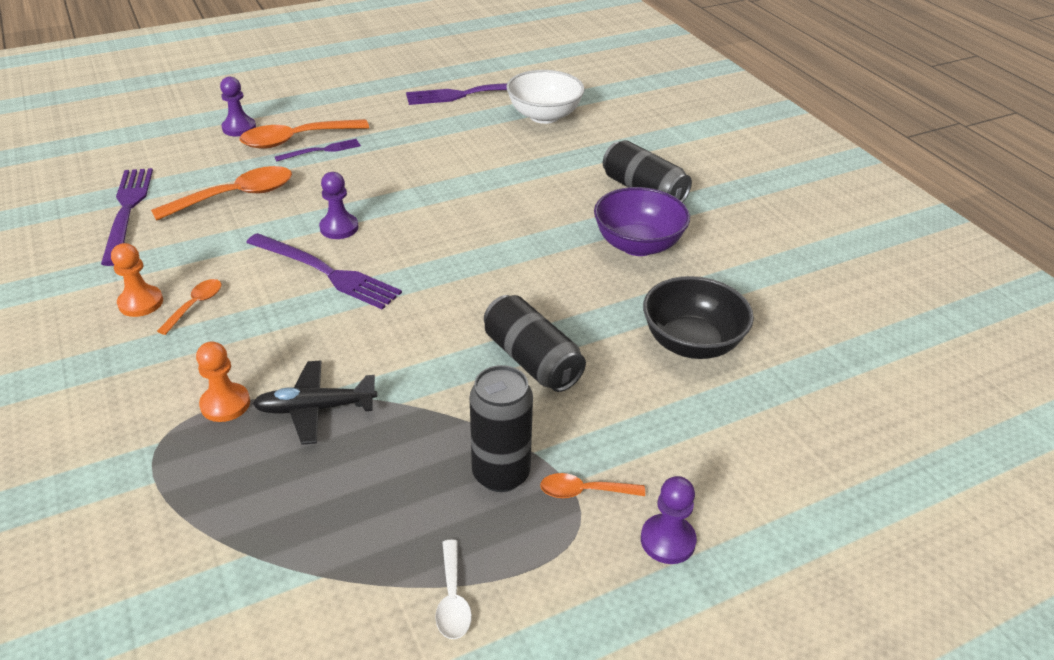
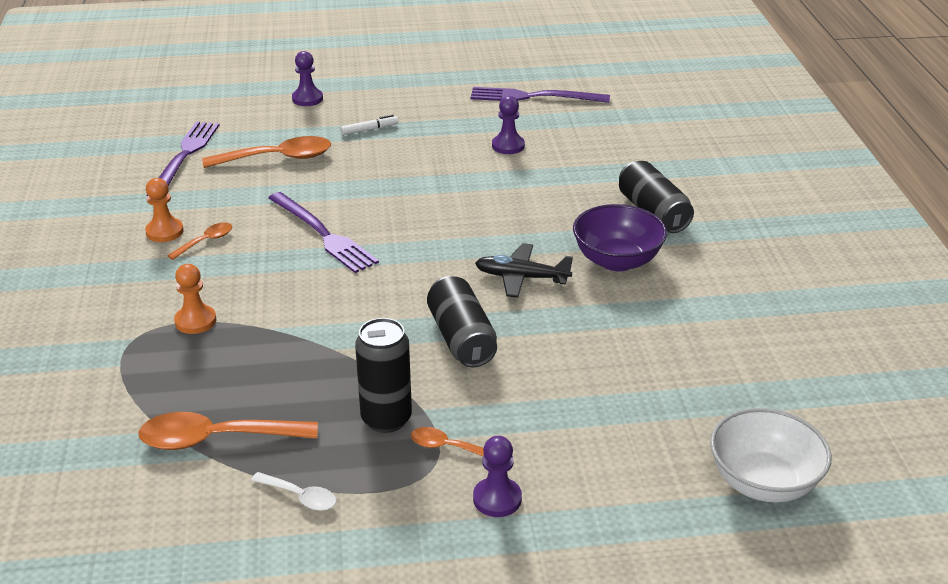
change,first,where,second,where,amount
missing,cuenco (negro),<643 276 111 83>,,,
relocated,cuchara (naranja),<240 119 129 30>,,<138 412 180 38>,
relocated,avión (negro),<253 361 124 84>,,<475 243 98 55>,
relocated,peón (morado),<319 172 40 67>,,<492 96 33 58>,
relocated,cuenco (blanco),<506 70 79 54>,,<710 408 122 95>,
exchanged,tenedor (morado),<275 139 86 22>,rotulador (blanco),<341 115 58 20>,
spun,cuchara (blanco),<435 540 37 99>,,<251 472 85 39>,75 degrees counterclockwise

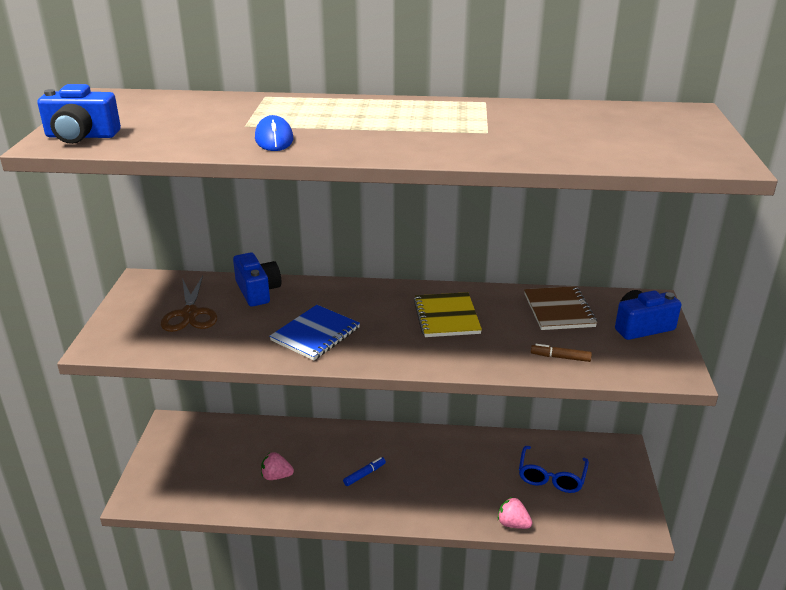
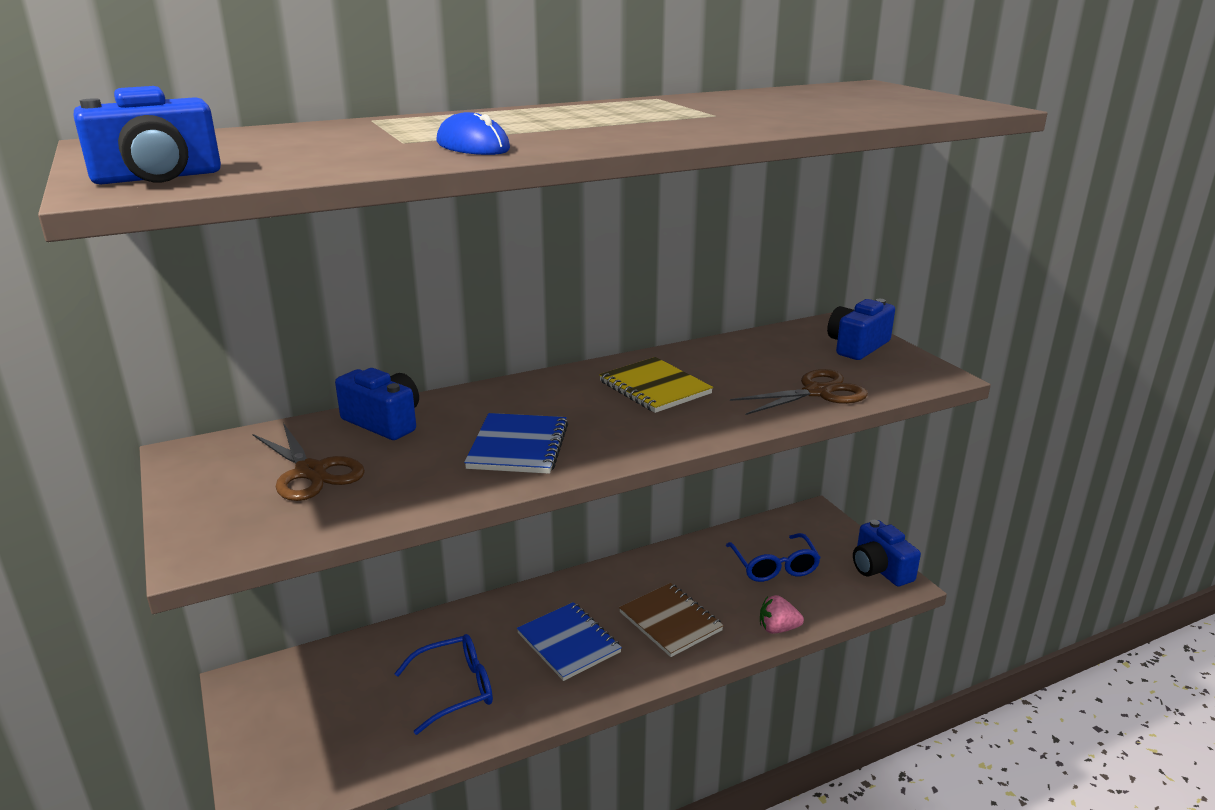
change,first,where,second,where,amount
appeared,,,cámara (azul),<853 520 68 66>,
relocated,cuaderno (marrón),<524 286 73 44>,,<619 583 105 74>,
exchanged,fresa (rosa),<261 452 33 28>,gafas (azul),<394 634 99 101>,
exchanged,rotulador (azul),<343 457 43 29>,cuaderno (azul),<517 602 105 79>,
exchanged,rotulador (marrón),<531 344 61 18>,tijeras (marrón),<730 369 138 46>,

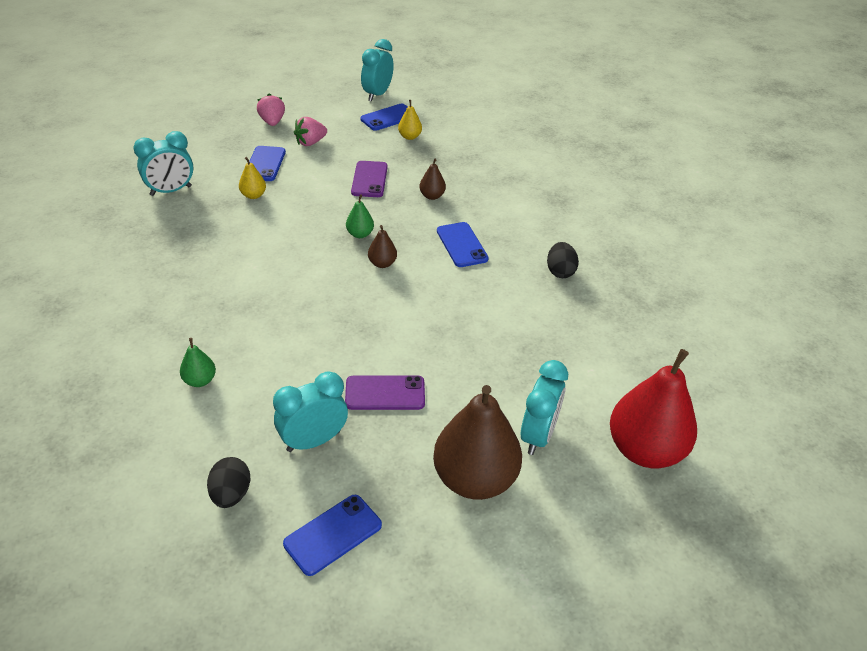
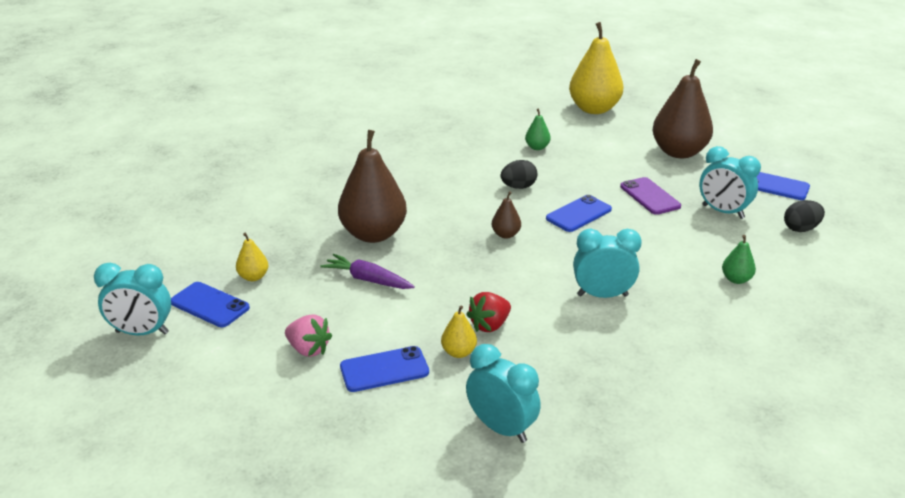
change,first,where,second,where,amount
missing,fresa (rosa),<257 93 28 33>,,,
appeared,,,fresa (rojo),<466 292 45 40>,
relocated,pera (verde),<346 194 28 44>,,<525 108 26 42>,
relocated,móvil (azul),<437 222 52 45>,,<546 195 66 37>,
relocated,despertador (turquesa),<521 360 47 95>,,<573 229 69 69>,
relocated,huevo (negro),<547 242 32 36>,,<501 160 36 29>,
exchanged,móvil (morado),<351 161 37 36>,zanahoria (morado),<321 254 94 35>,
colour,pera (rojo),<610 349 87 119>,pera (amarillo),<569 22 55 92>,
size,pera (marrón),<419 159 27 41>,,<338 130 69 113>,x2.28

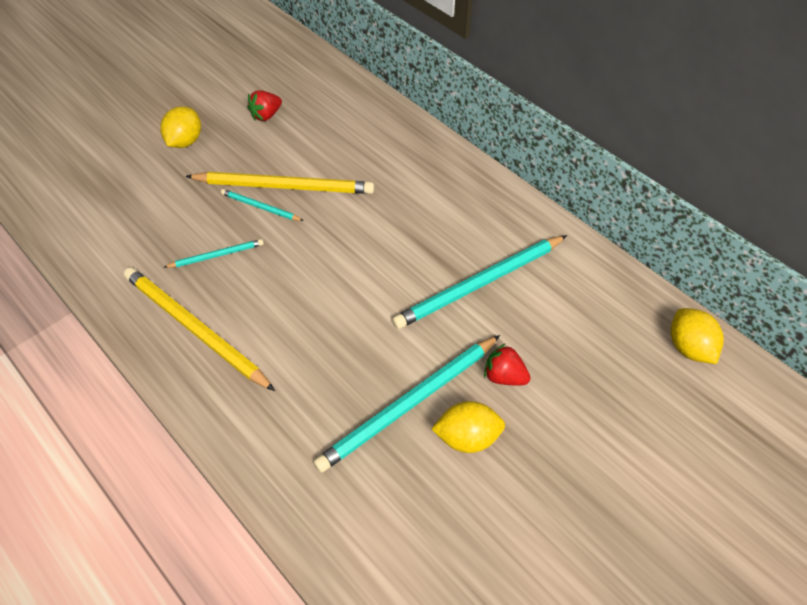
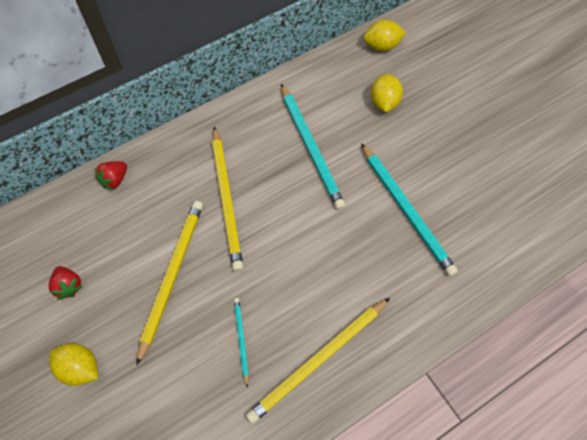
change,first,where,second,where,amount
missing,lápiz (turquesa),<221 189 83 32>,,,
appeared,,,lápiz (amarillo),<212 126 31 145>,
relocated,limón (amarillo),<431 401 74 52>,,<371 74 32 38>,
relocated,fresa (rojo),<484 344 47 41>,,<95 161 32 29>,

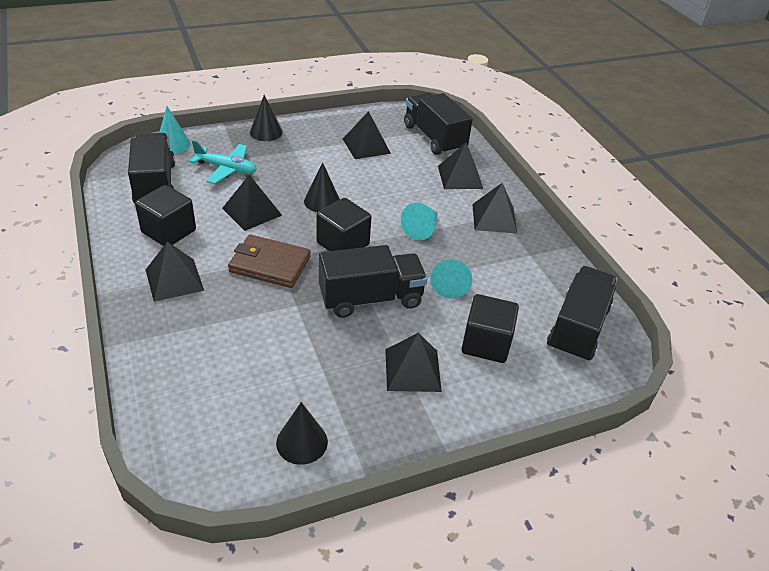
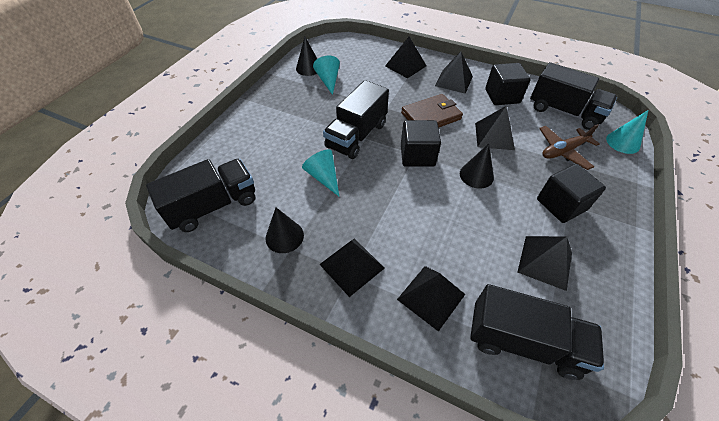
change,first,where,second,where,amount
relocated,cono (negro),<250 95 33 46>,,<265 208 39 45>,
relocated,pirámide (negro),<385 333 57 59>,,<385 37 41 41>,
relocated,cono (turquesa),<401 202 37 38>,,<313 56 27 39>,
relocated,cubo (negro),<461 294 58 69>,,<537 164 69 59>,
colour,avión (turquesa),<190 140 67 44>,avión (marrón),<539 124 61 46>,
spun,camión (negro),<547 266 70 96>,,<146 159 109 73>,105 degrees counterclockwise

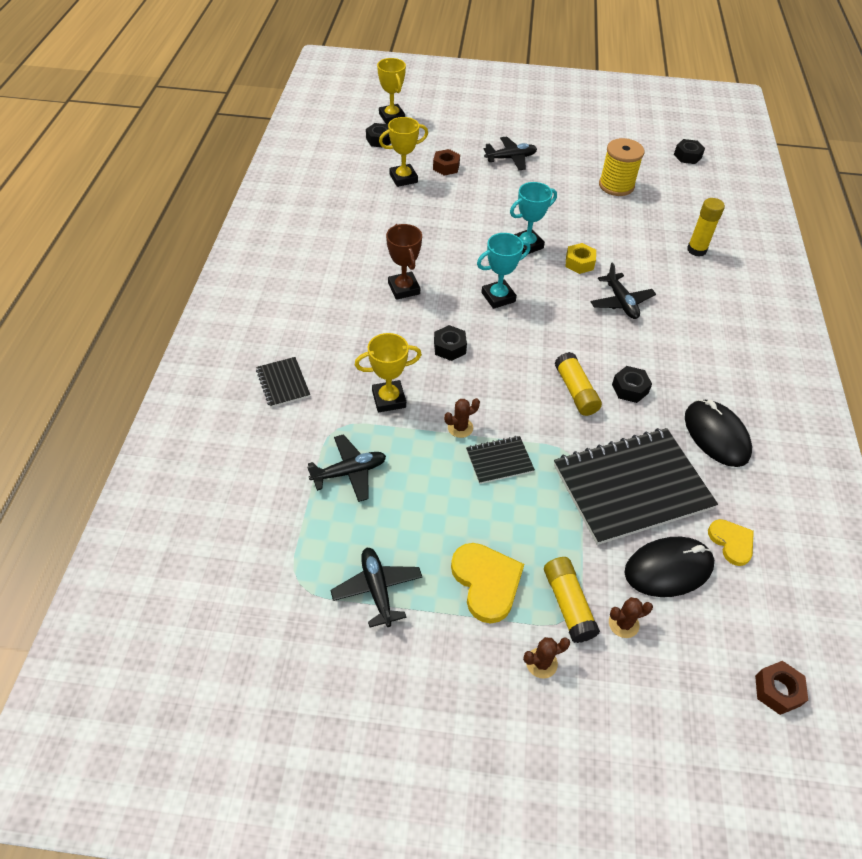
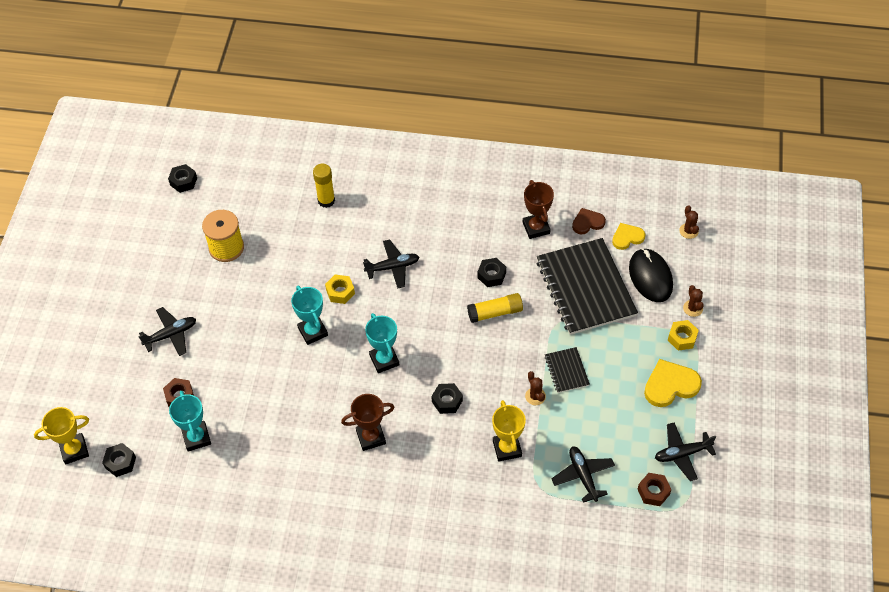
change,first,where,second,where,amount
missing,cuaderno (negro),<256 357 54 50>,,,
appeared,,,corazón (marrón),<572 208 34 26>,
relocated,cactus (marrón),<523 637 47 41>,,<679 205 20 34>,
relocated,tuerca (marrón),<755 661 53 54>,,<637 473 34 33>,
exchanged,barra de pegamento (amarillo),<544 557 56 86>,tuerca (amarillo),<668 320 31 31>,
exchanged,ratón (negro),<685 400 67 67>,trofeo (marrón),<523 180 31 59>,
colour,trofeo (amarillo),<379 117 49 70>,trofeo (turquesa),<169 391 42 61>,
spun,avión (negro),<484 136 53 34>,,<138 307 58 49>,75 degrees clockwise

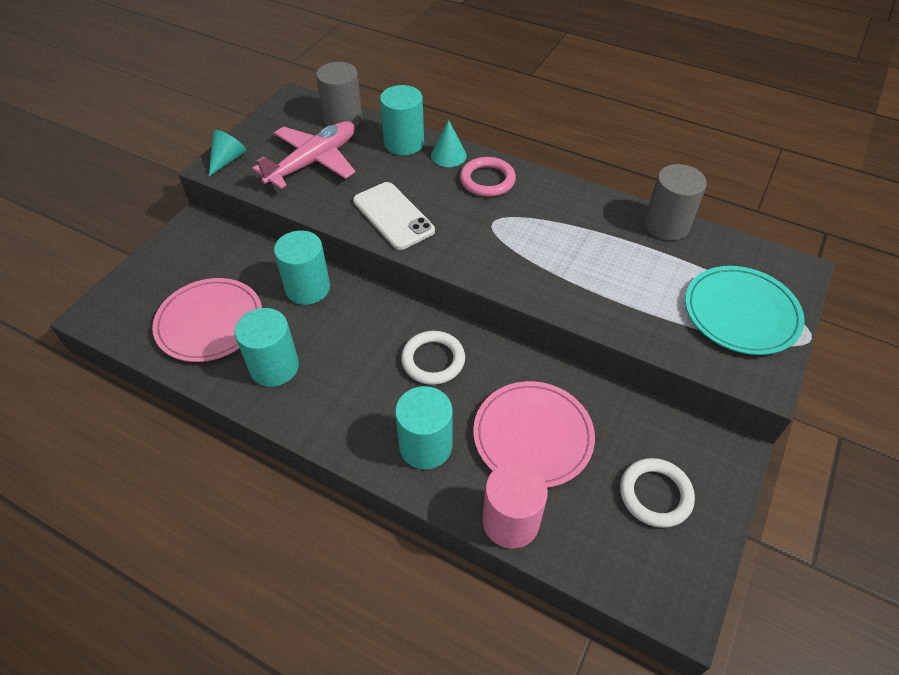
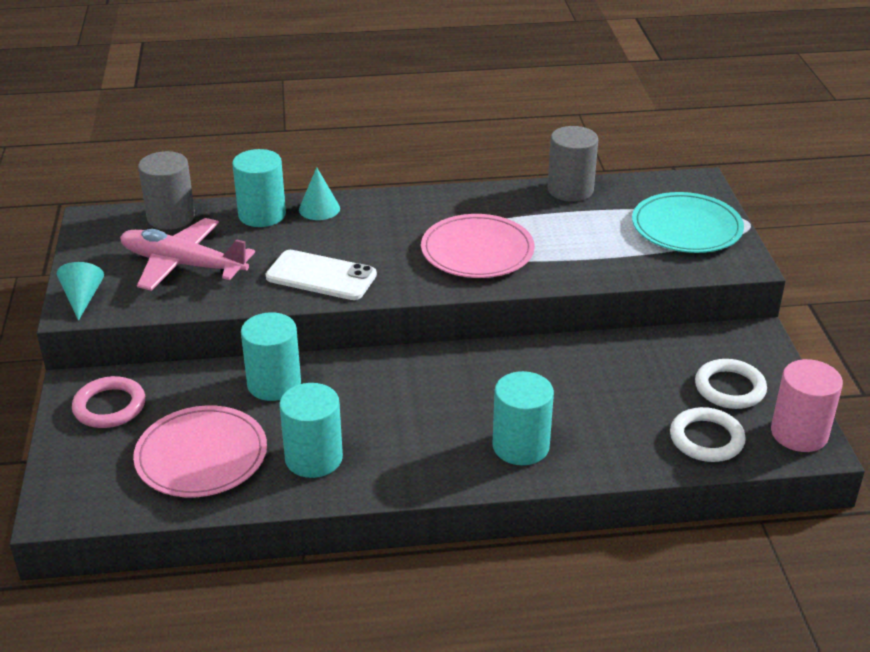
change,first,where,second,where,amount
relocated,anillo (blanco),<401 331 64 54>,,<670 407 76 55>,
relocated,anillo (rosa),<460 157 56 40>,,<72 376 73 52>,
relocated,plato (rosa),<473 381 122 107>,,<421 214 114 64>,
relocated,cilindro (rosa),<482 462 66 87>,,<771 359 72 93>,
spun,avión (rosa),<252 121 103 68>,,<120 218 135 73>,75 degrees counterclockwise

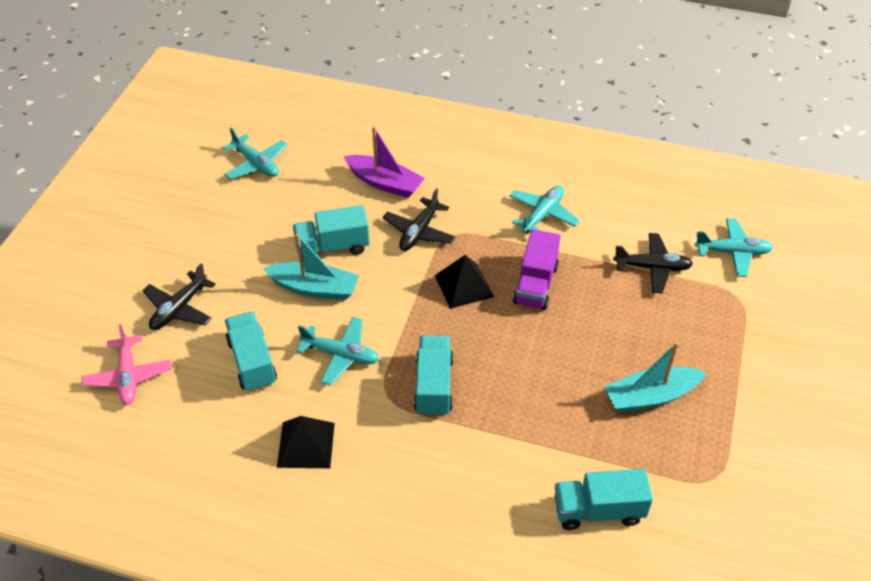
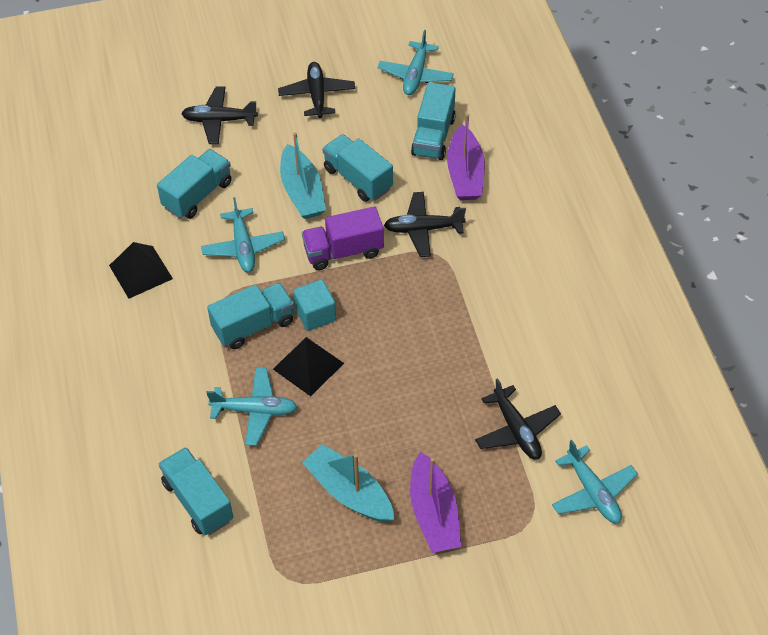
change,first,where,second,where,amount
missing,avión (rosa),<82 324 89 81>,,,
appeared,,,avión (negro),<278 62 77 56>,
appeared,,,cubo (turquesa),<293 279 43 52>,
appeared,,,barco (morado),<410 452 51 101>,
appeared,,,camión (turquesa),<411 82 45 78>,
relocated,pirámide (negro),<435 255 59 54>,,<273 337 71 59>,
relocated,avión (turquesa),<509 185 71 49>,,<206 368 91 78>,
relocated,camión (morado),<513 229 48 81>,,<302 206 82 64>,

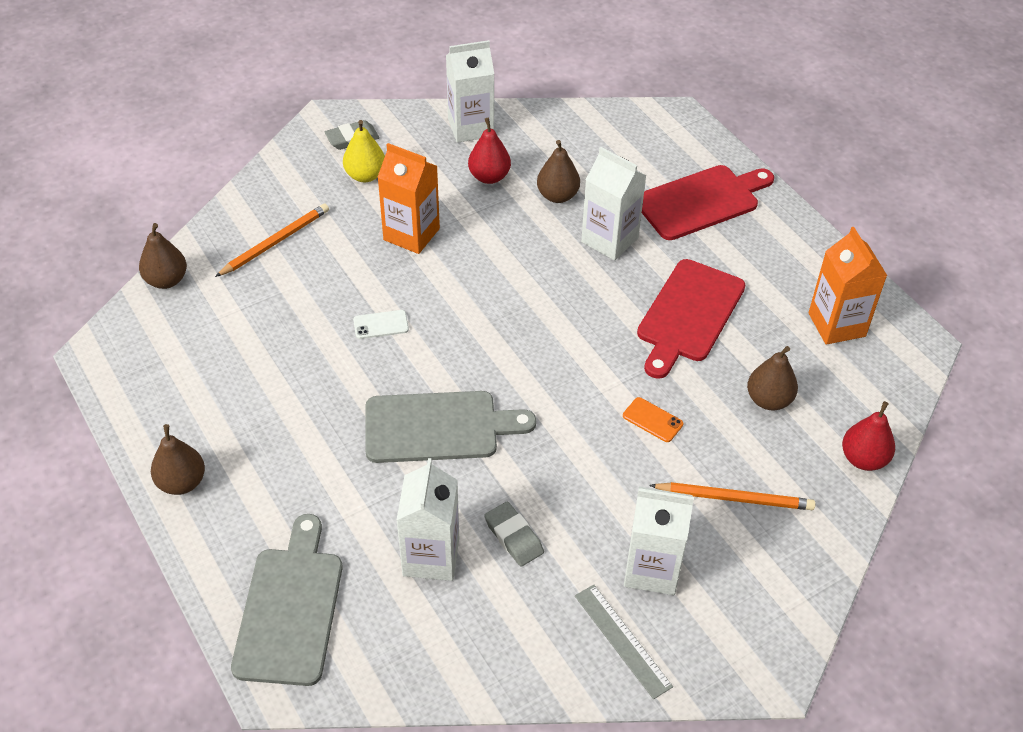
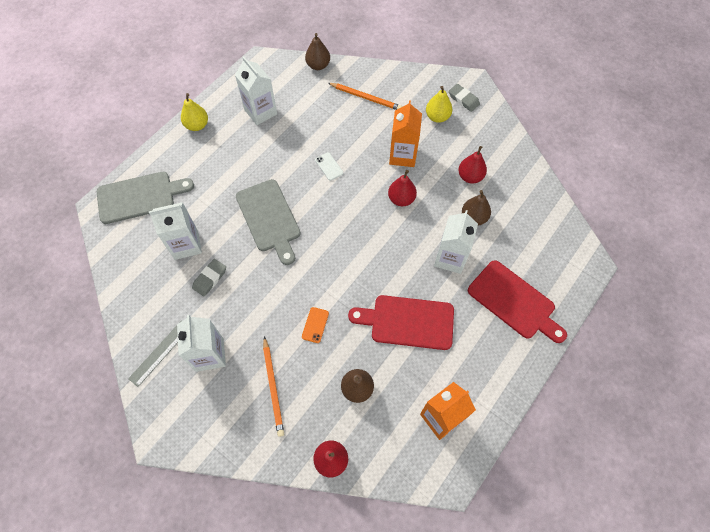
change,first,where,second,where,amount
appeared,,,pera (rojo),<388 170 29 36>,
relocated,cartón de leche (blanco),<446 40 48 103>,,<235 56 42 69>,
colour,pera (marrón),<151 424 54 71>,pera (amarillo),<181 93 27 38>,

